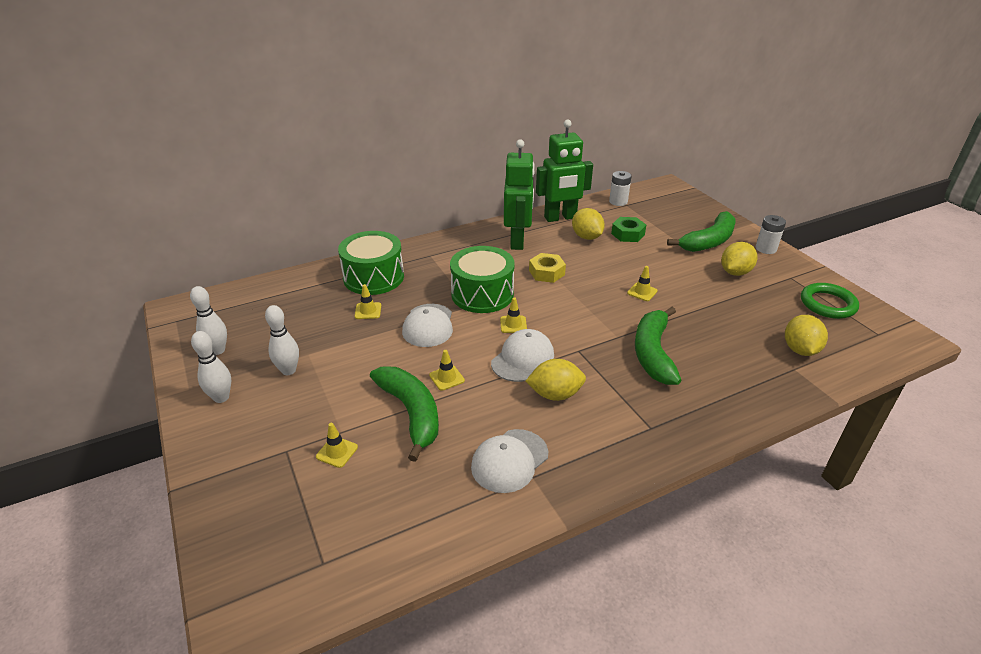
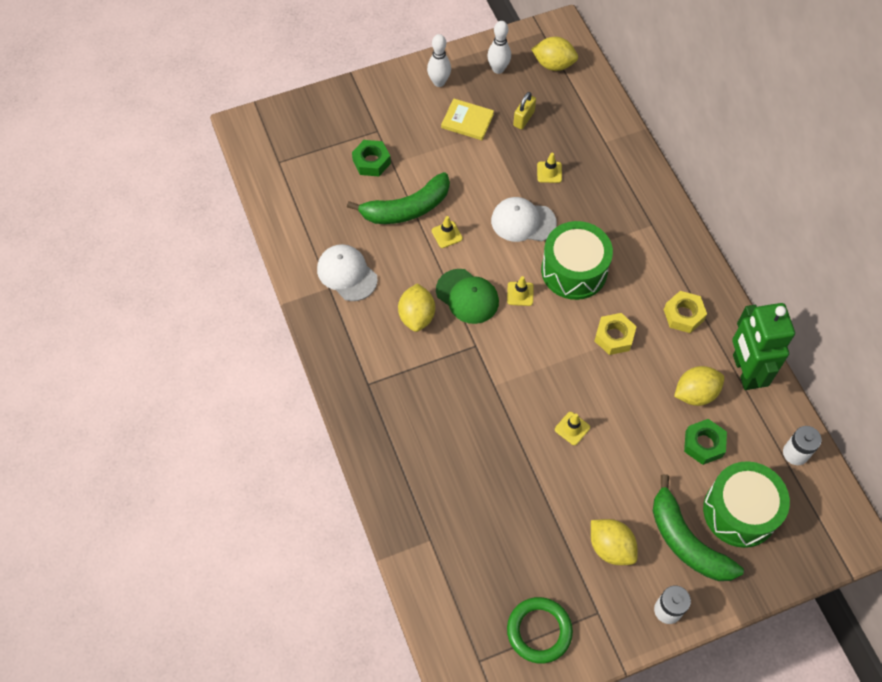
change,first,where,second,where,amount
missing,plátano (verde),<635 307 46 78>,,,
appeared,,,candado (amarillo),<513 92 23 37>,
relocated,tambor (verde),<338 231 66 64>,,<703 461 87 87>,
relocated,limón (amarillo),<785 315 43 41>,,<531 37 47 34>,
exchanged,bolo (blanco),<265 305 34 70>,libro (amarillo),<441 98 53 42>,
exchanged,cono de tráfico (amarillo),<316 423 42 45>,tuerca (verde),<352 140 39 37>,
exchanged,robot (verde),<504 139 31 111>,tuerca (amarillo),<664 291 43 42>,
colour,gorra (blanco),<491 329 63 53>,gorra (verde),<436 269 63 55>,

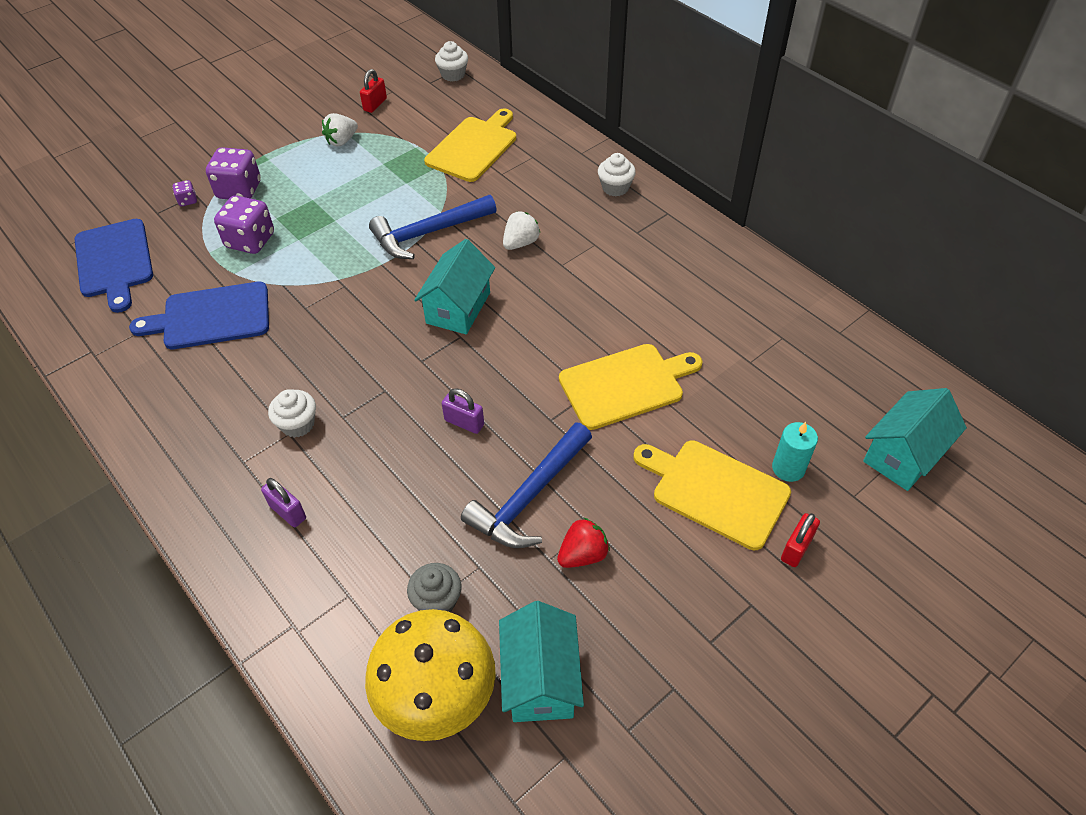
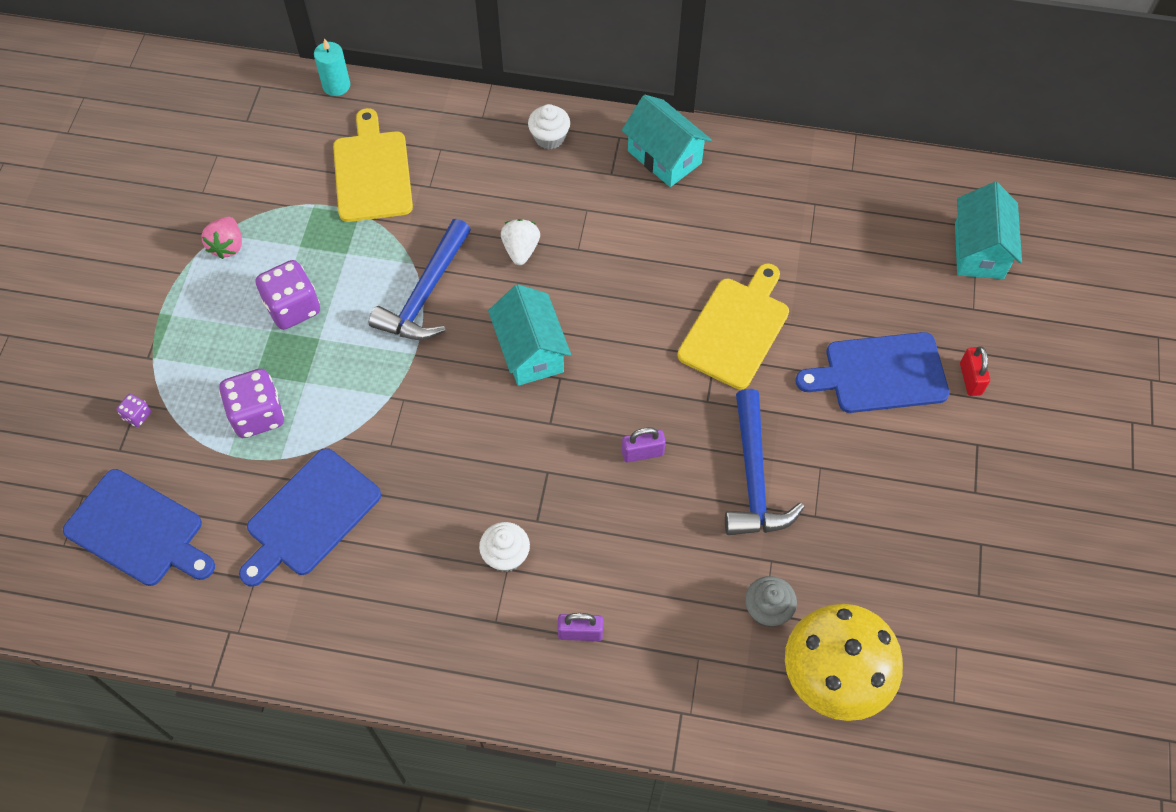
change,first,where,second,where,amount
missing,candado (rojo),<360 69 27 44>,,,
missing,magdalena (blanco),<435 41 33 41>,,,
missing,fresa (rojo),<557 517 53 51>,,,
relocated,dado (morado),<206 147 55 52>,,<256 260 64 70>,
relocated,casa (turquesa),<499 601 85 121>,,<622 95 90 92>,
relocated,vela (turquesa),<772 422 46 60>,,<314 38 36 58>,
colour,fresa (blanco),<322 113 36 33>,fresa (rosa),<201 217 41 42>,
colour,tabla de cortar (amarillo),<633 440 158 110>,tabla de cortar (azul),<796 332 154 81>,

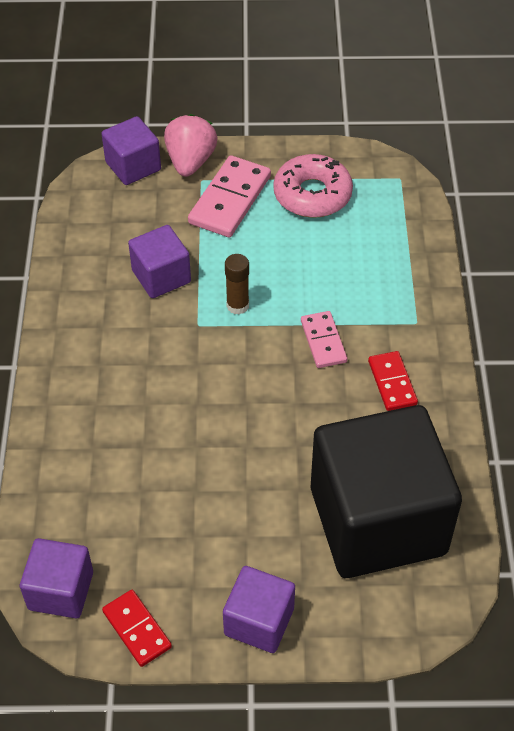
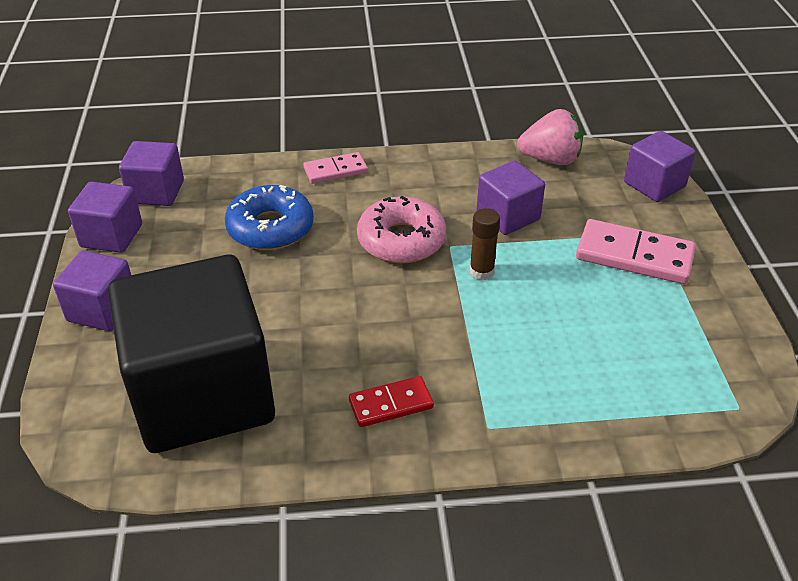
change,first,where,second,where,amount
appeared,,,rosquilla (azul),<225 185 89 65>,
relocated,fresa (rosa),<164 114 54 63>,,<517 109 66 56>,
relocated,rosquilla (rosa),<273 154 80 64>,,<357 196 89 67>,
relocated,ficha de dominó (rosa),<301 311 46 57>,,<304 152 64 32>,
exchanged,ficha de dominó (rojo),<102 590 70 77>,cubo (morado),<68 181 74 72>,

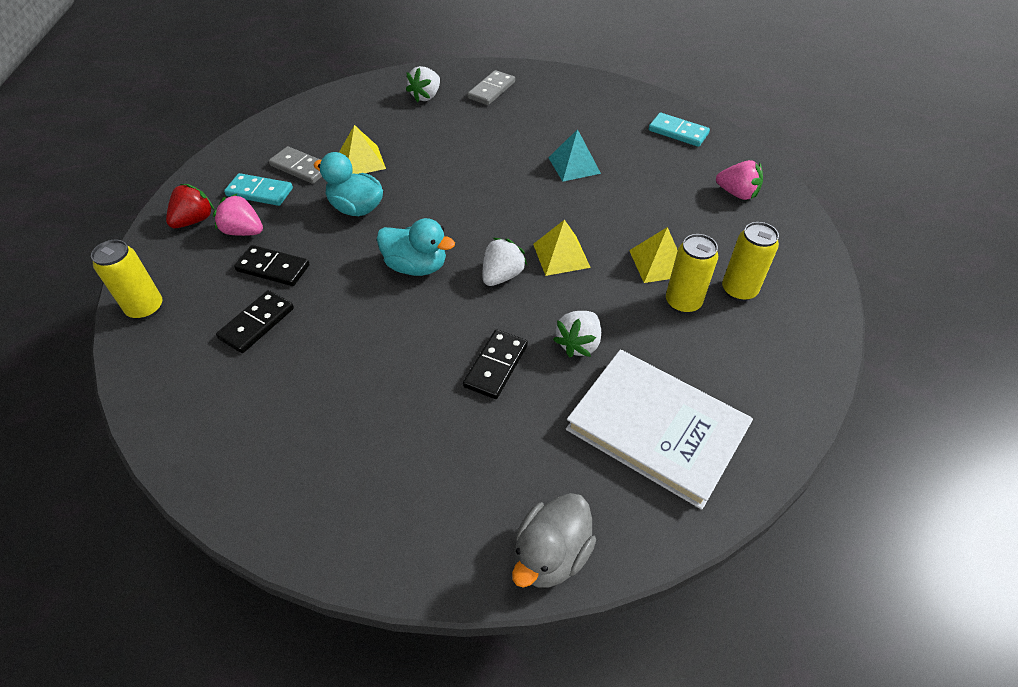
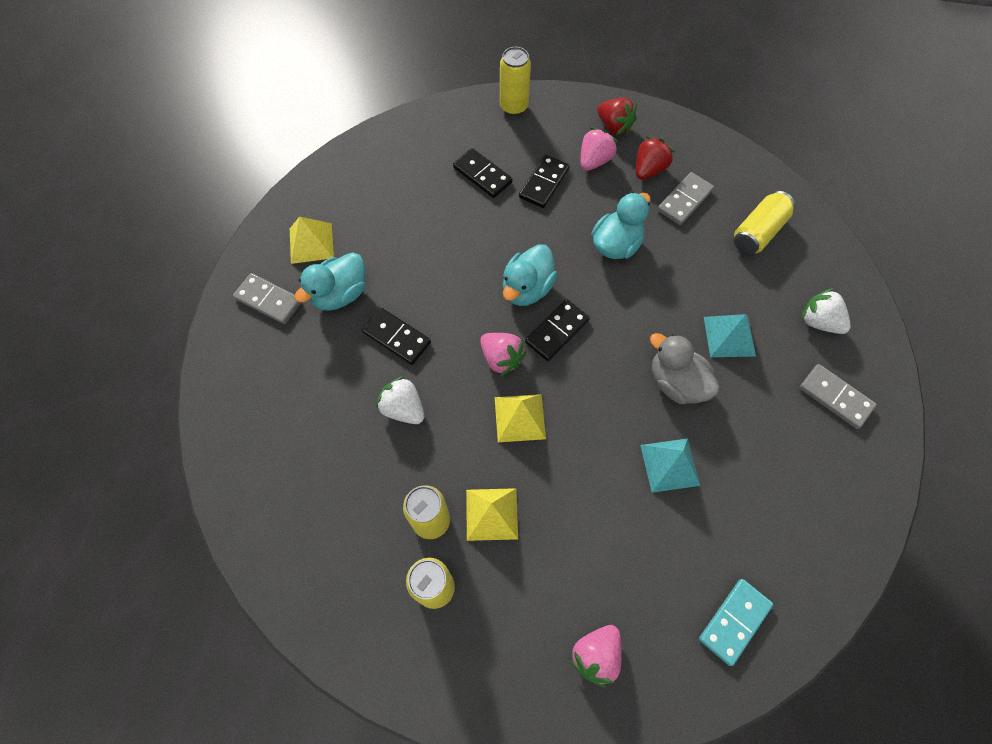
change,first,where,second,where,amount
missing,libro (blanco),<566 349 187 161>,,,
appeared,,,ficha de dominó (gris),<233 273 69 51>,
appeared,,,pato (turquesa),<294 252 71 59>,
appeared,,,ficha de dominó (negro),<525 299 65 62>,
appeared,,,pirámide (turquesa),<704 314 52 43>,
appeared,,,lata (amarillo),<734 191 61 64>,
relocated,pirámide (amarillo),<339 125 47 49>,,<290 216 44 48>,
relocated,pato (gris),<512 493 84 95>,,<650 333 70 71>,
exchanged,ficha de dominó (turquesa),<224 173 69 33>,fresa (rojo),<636 136 39 44>,
colour,fresa (blanco),<482 238 45 48>,fresa (rosa),<480 333 46 43>,

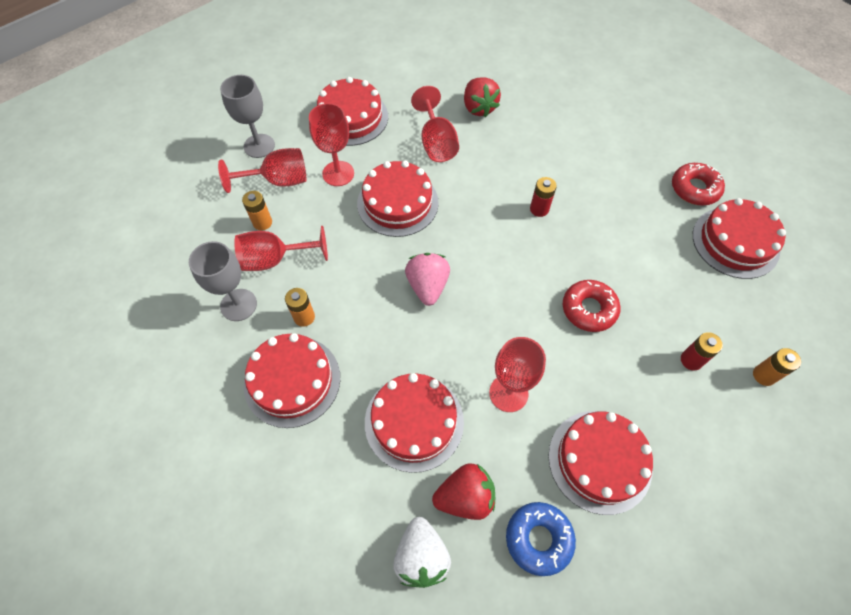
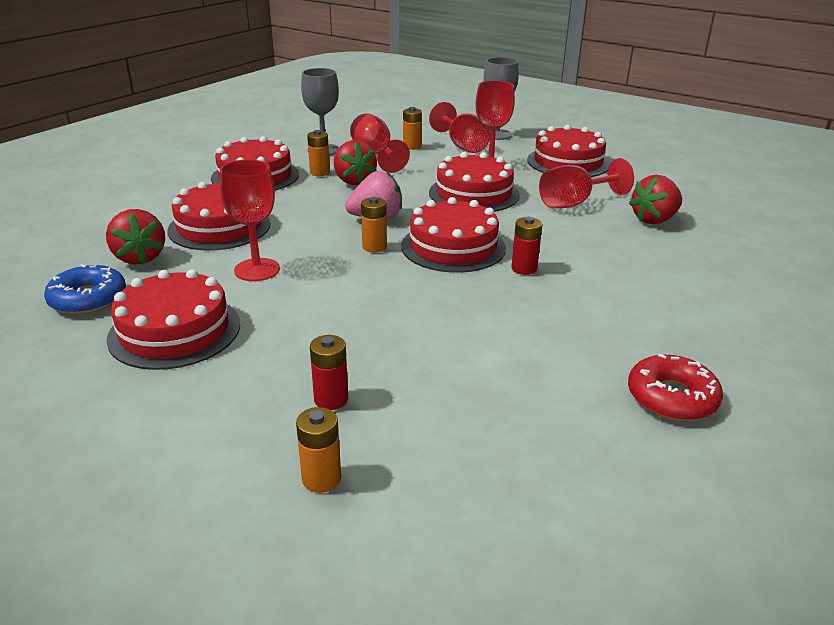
change,first,where,second,where,amount
missing,fresa (blanco),<393 517 58 71>,,,
missing,rosquilla (rojo),<563 280 57 52>,,,
appeared,,,fresa (rojo),<334 140 43 45>,
appeared,,,pila (naranja),<361 197 26 56>,
relocated,tarta (rojo),<693 198 93 81>,,<401 197 105 76>,

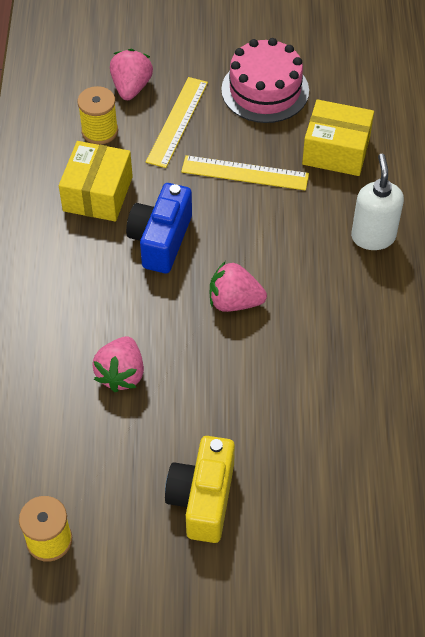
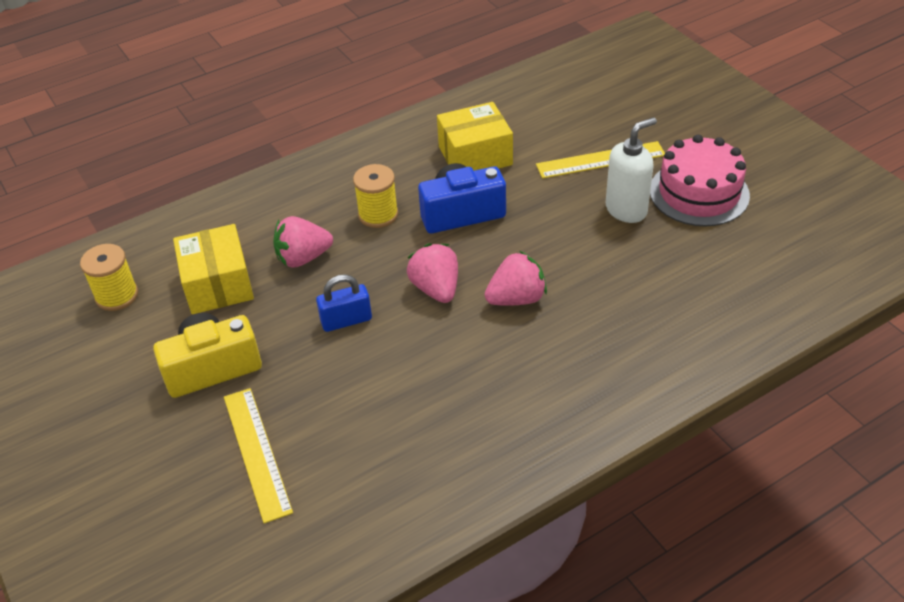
change,first,where,second,where,amount
appeared,,,candado (azul),<316 274 56 58>,
relocated,carrete (amarillo),<77 86 41 59>,,<353 164 45 64>,
relocated,fresa (rosa),<110 49 43 51>,,<485 251 62 55>,
relocated,regla (amarillo),<181 155 128 36>,,<224 388 69 136>,
relocated,caja (amarillo),<302 99 72 77>,,<173 224 81 90>,
relocated,dispensador de jabón (blanco),<351 154 53 96>,,<606 117 51 106>,

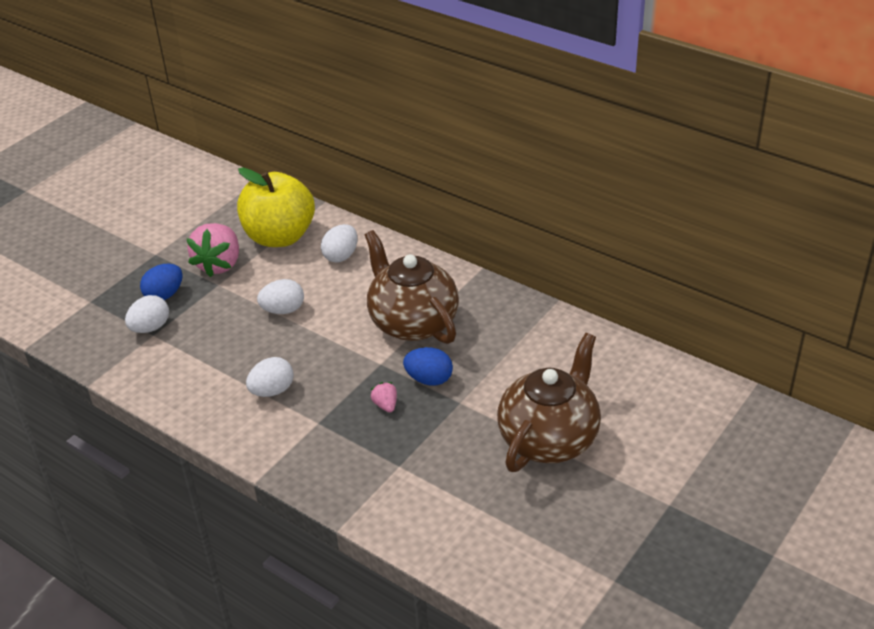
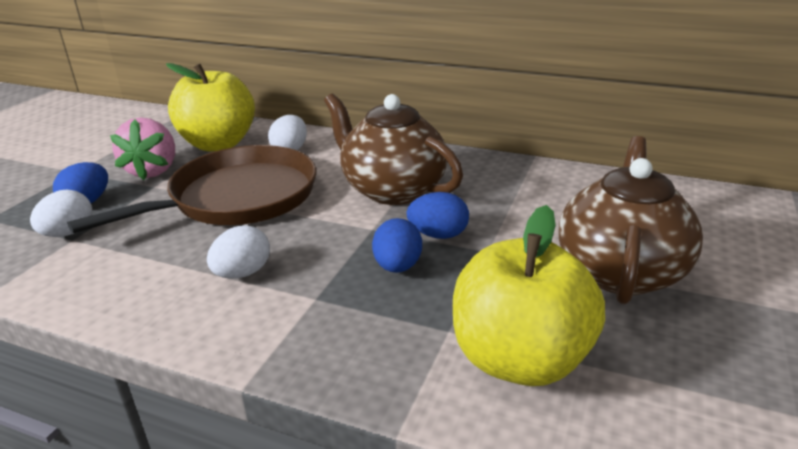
change,first,where,second,where,amount
appeared,,,manzana (amarillo),<453 205 152 181>,
exchanged,huevo (blanco),<257 279 47 35>,sartén (marrón),<67 145 250 88>,
exchanged,fresa (rosa),<371 382 26 30>,huevo (azul),<372 218 50 55>,

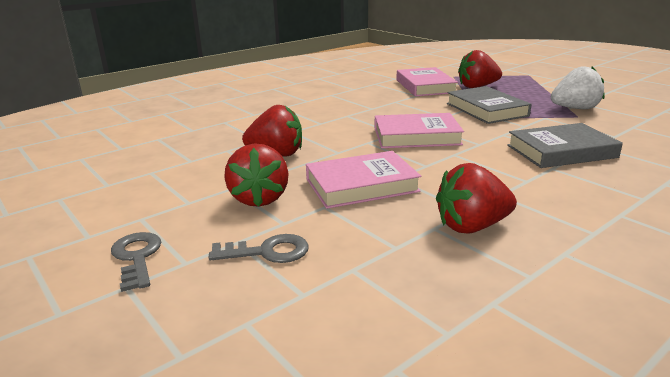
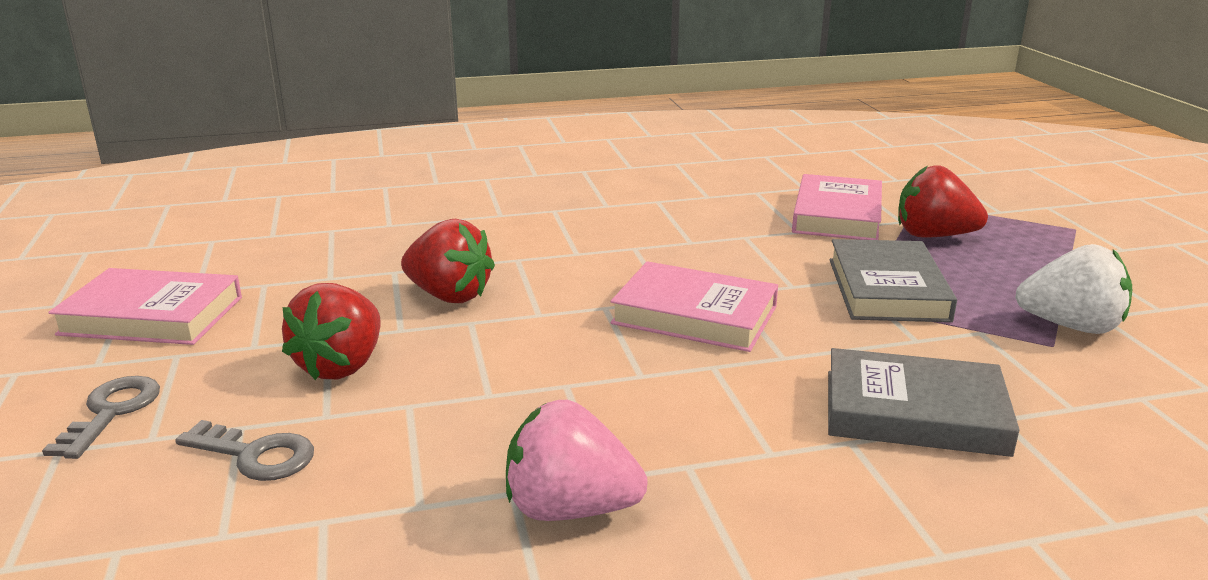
change,first,where,second,where,amount
relocated,libro (rosa),<306 151 115 58>,,<48 268 194 77>,
colour,fresa (rojo),<436 163 81 71>,fresa (rosa),<506 400 142 121>,

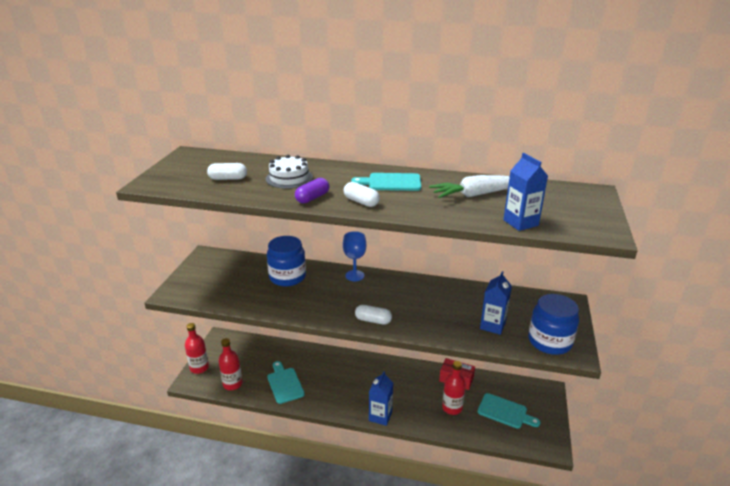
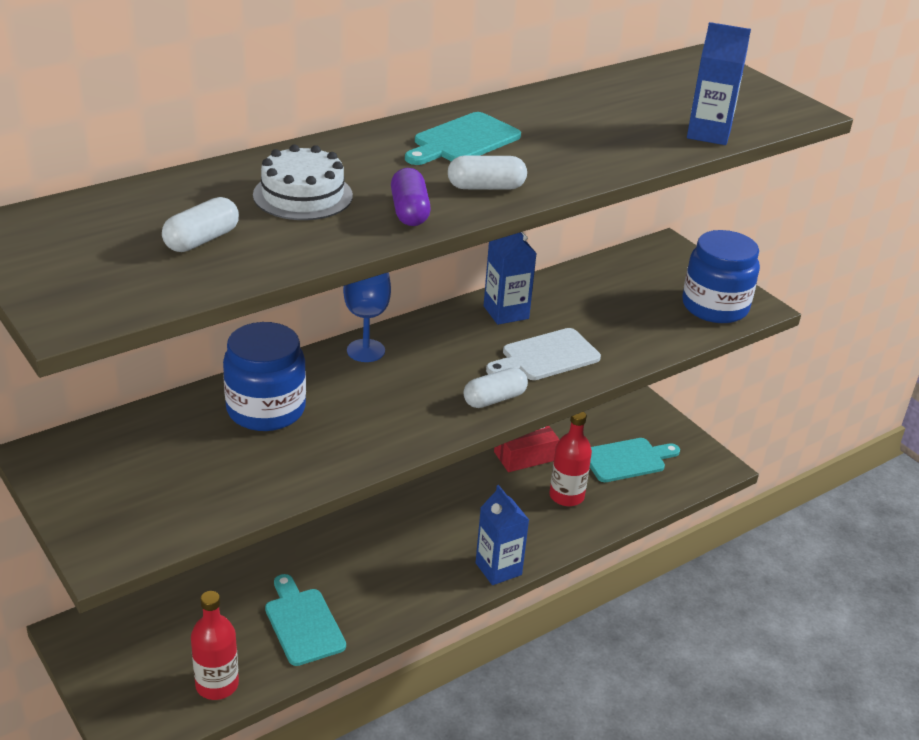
change,first,where,second,where,amount
missing,botella (rojo),<185 323 24 51>,,,
missing,zanahoria (blanco),<429 175 81 23>,,,
appeared,,,tabla de cortar (blanco),<486 328 115 52>,
relocated,cartón de leche (azul),<480 271 32 64>,,<484 232 53 93>,
spun,tabla de cortar (turquesa),<267 361 38 43>,,<265 574 81 92>,45 degrees clockwise

